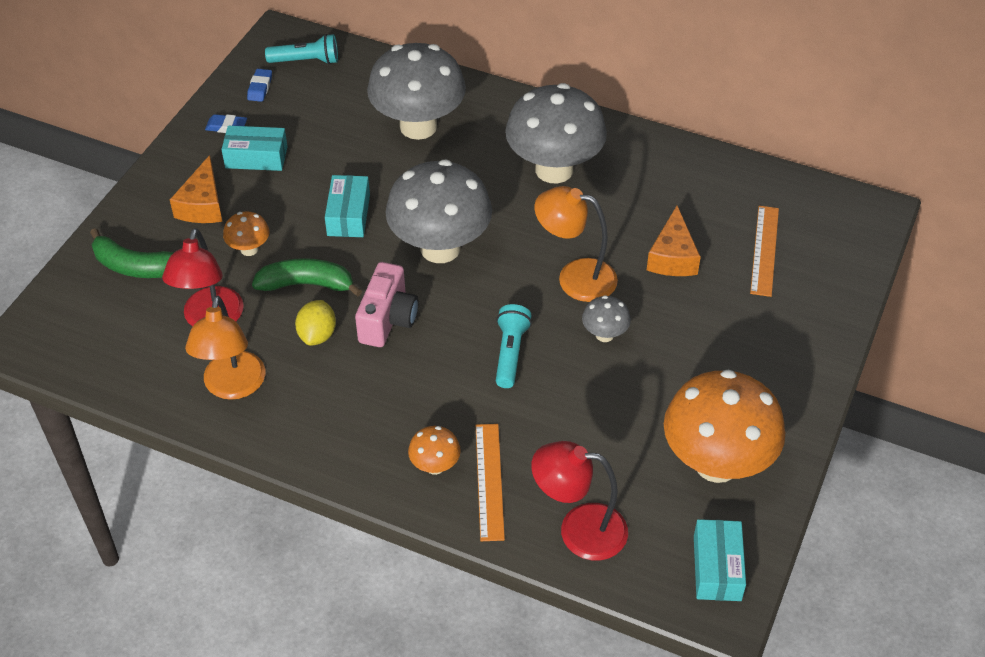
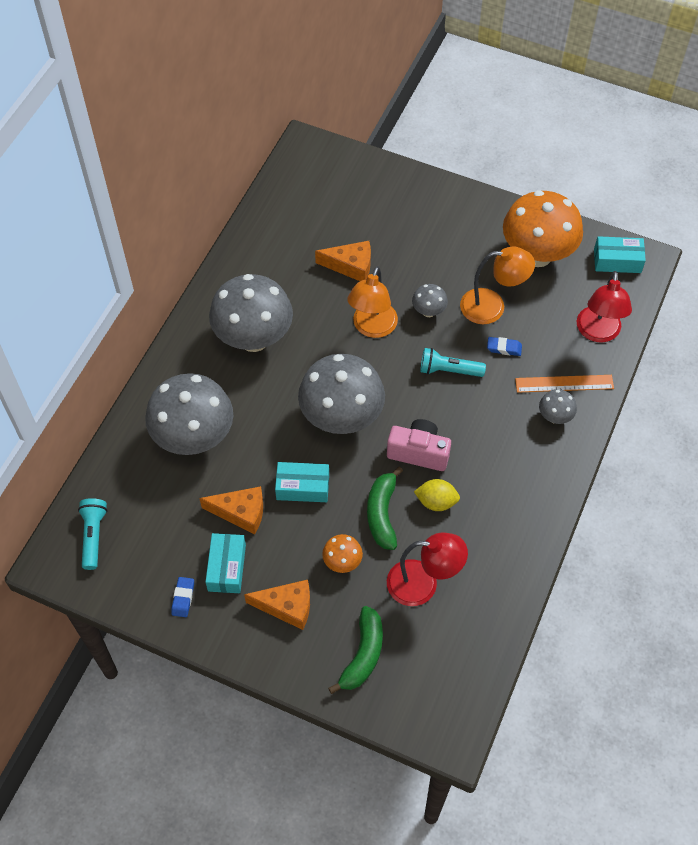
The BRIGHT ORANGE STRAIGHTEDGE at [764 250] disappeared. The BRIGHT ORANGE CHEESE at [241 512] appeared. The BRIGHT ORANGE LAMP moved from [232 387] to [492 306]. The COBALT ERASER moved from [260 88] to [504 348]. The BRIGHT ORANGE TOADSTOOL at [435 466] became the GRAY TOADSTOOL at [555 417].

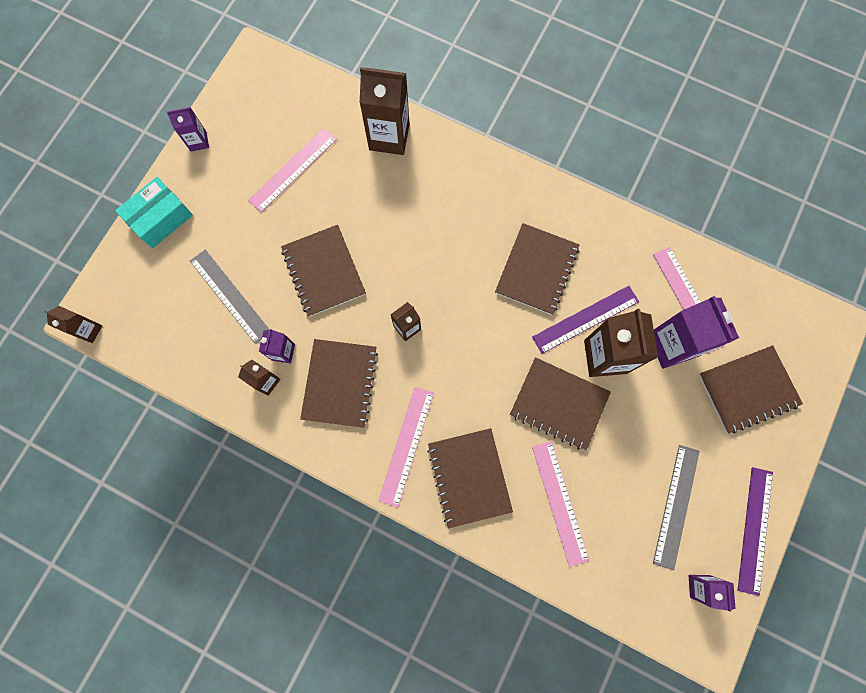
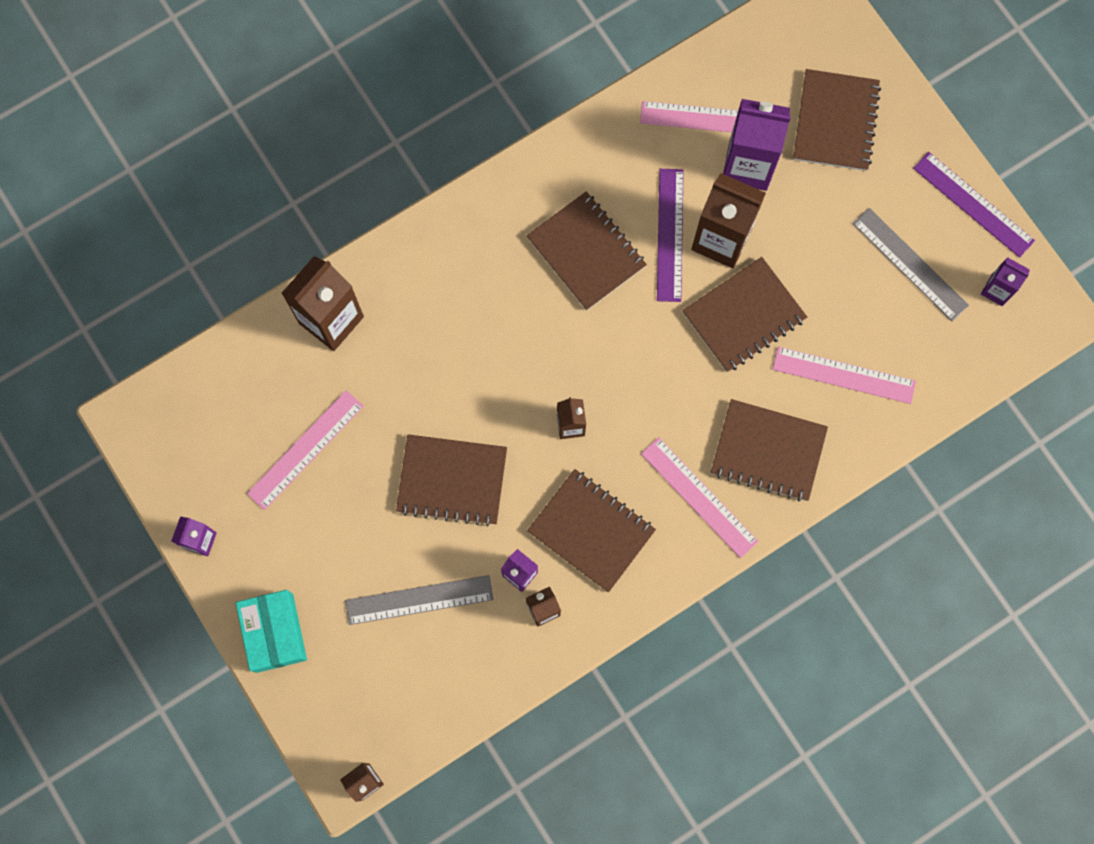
The PINK STRAIGHTEDGE at [293 170] turned 60 degrees clockwise.

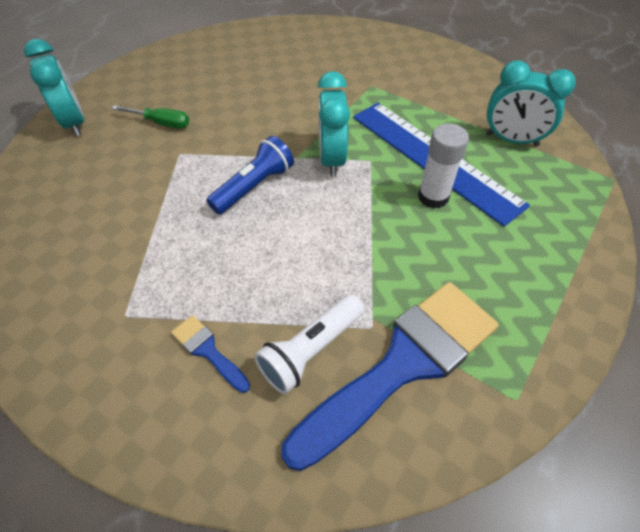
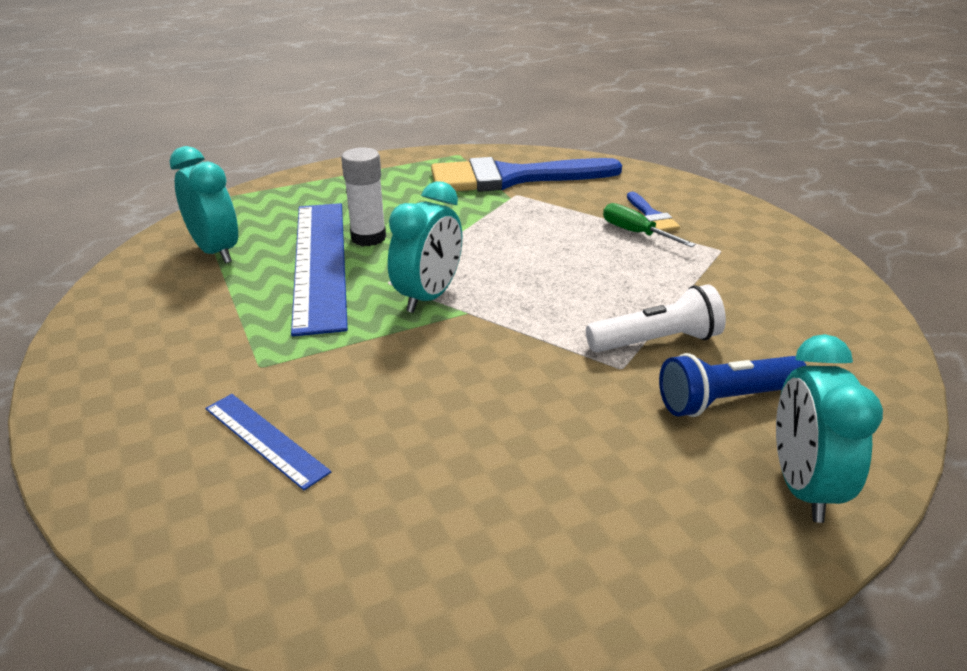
The COBALT STRAIGHTEDGE at [265 439] appeared. The EMERALD SCREWDRIVER moved from [162 123] to [635 232]. The COBALT FLASHLIGHT moved from [254 186] to [725 400]. The WHITE FLASHLIGHT moved from [311 350] to [656 341].

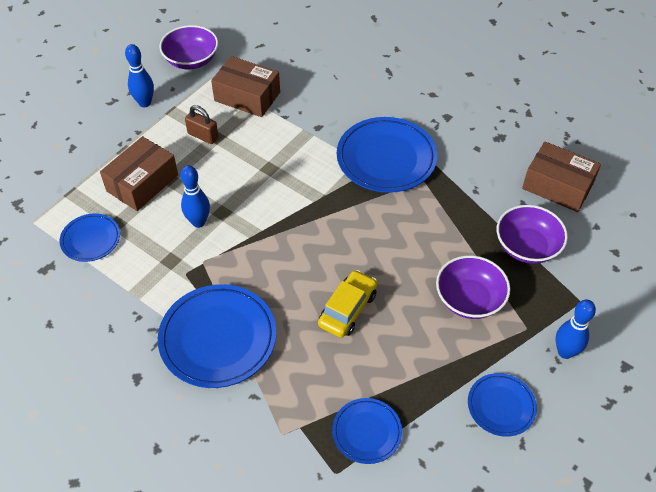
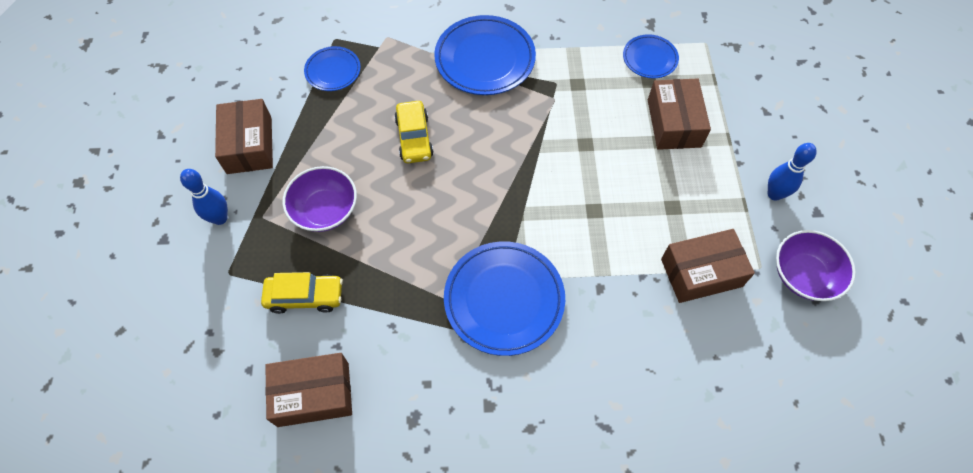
The COBALT SKITTLE at [198 222] disappeared. The BROWN SMALL LOCK at [203 136] disappeared. The COBALT DINNER PLATE at [501 406] was replaced by the BROWN PARCEL at [249 145]. The PURPLE DEEP DISH at [527 246] was replaced by the BRIGHT YELLOW CAR at [305 296].

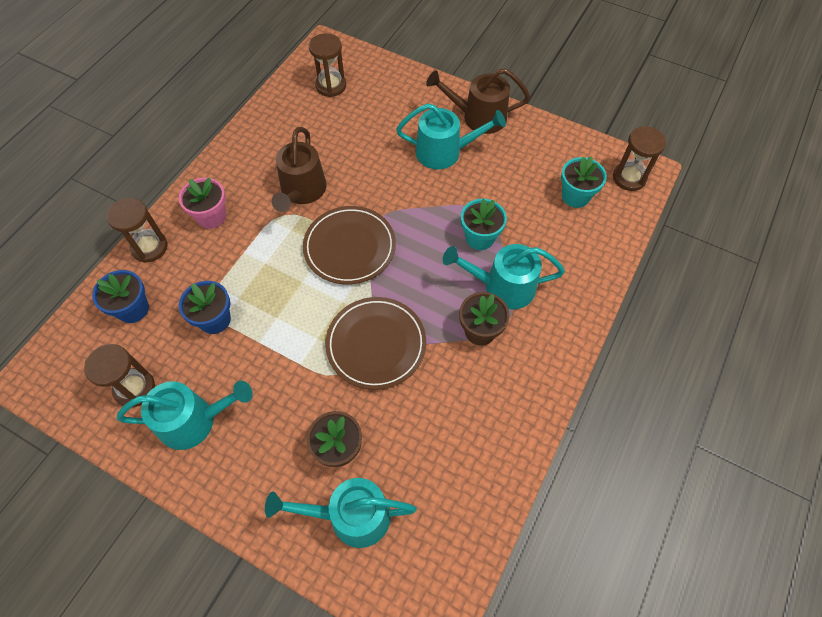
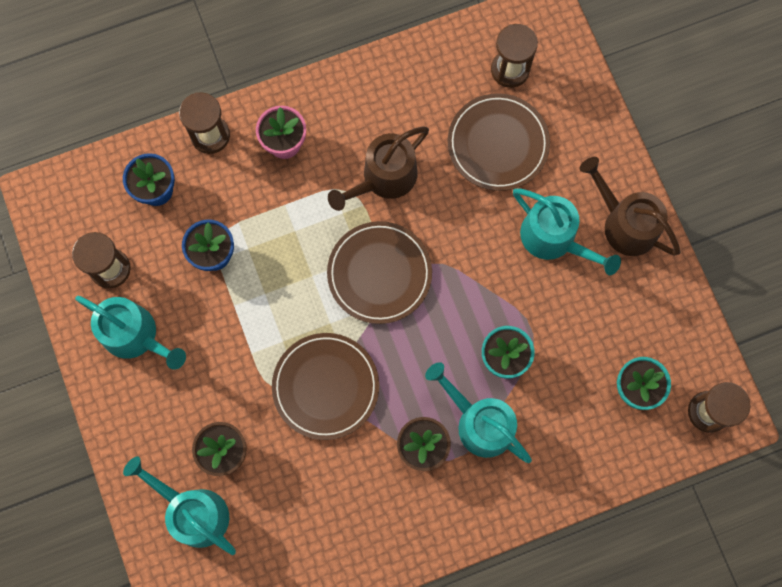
The BROWN DINNER PLATE at [498 144] appeared.

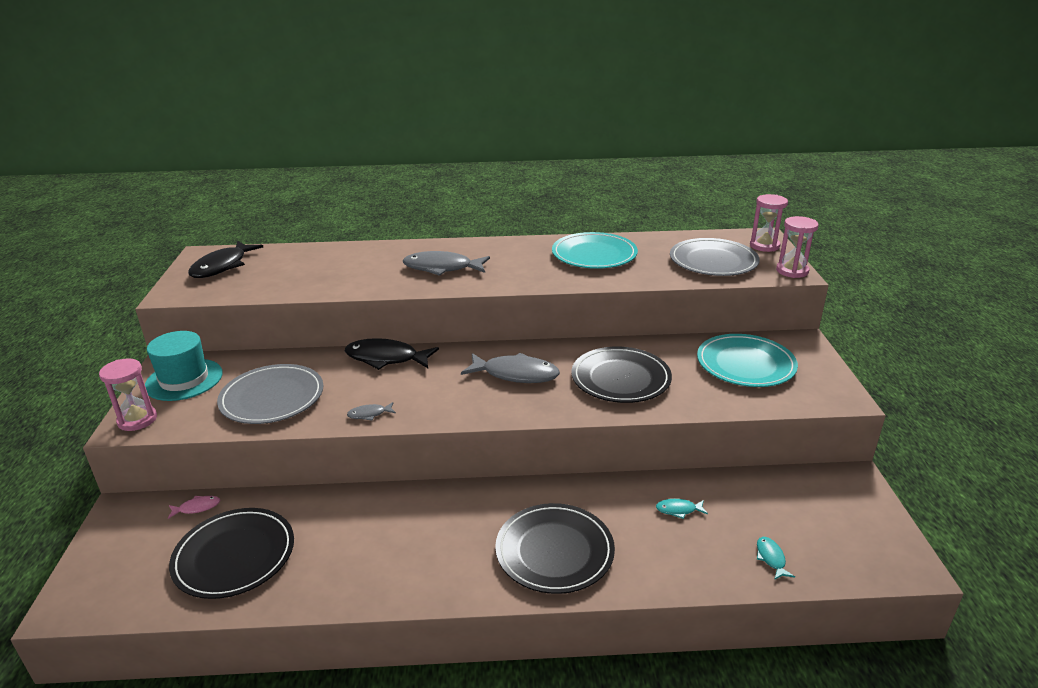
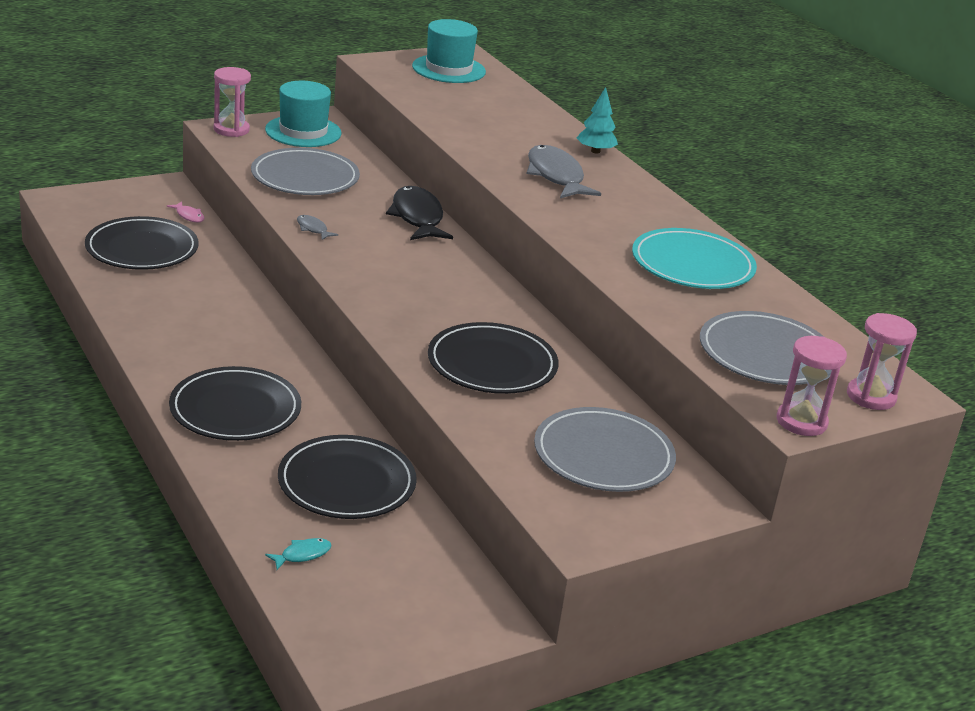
The GRAY FISH FIGURE at [516 374] disappeared. The AQUA TOY TREE at [595 151] appeared. The EBONY FISH FIGURE at [222 266] was replaced by the AQUA HAT at [448 69]. The AQUA FISH FIGURE at [678 510] was replaced by the EBONY DINNER PLATE at [346 483]. The AQUA DINNER PLATE at [745 364] became the GRAY DINNER PLATE at [603 455].

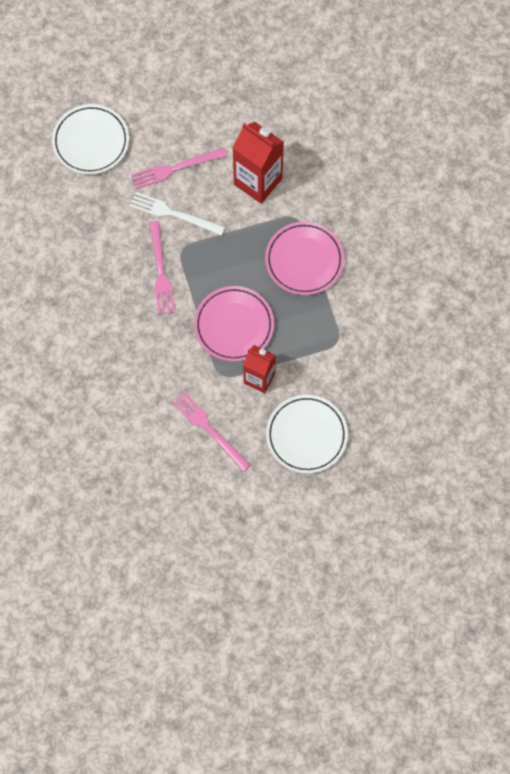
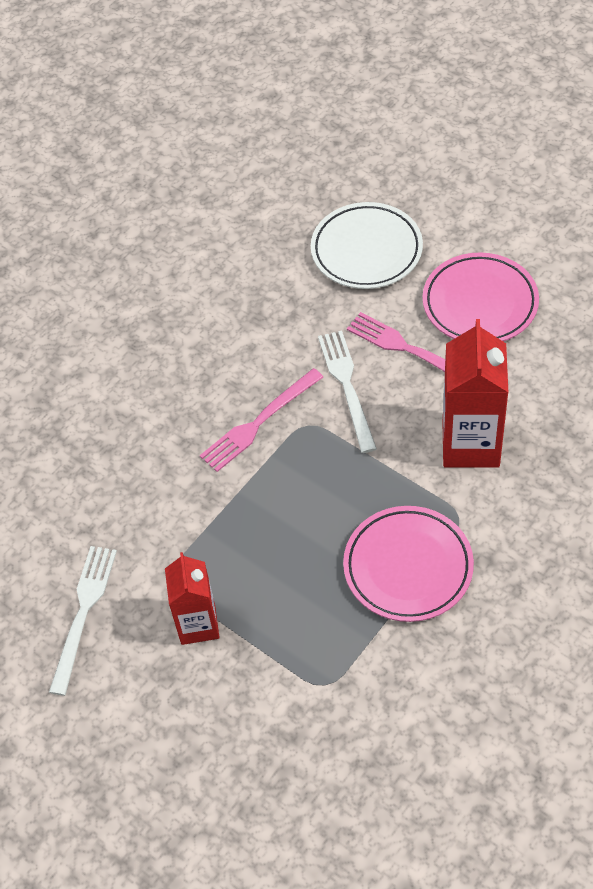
The WHITE DINNER PLATE at [306 435] disappeared. The PINK DINNER PLATE moved from [234 325] to [480 303]. The PINK TABLE FORK at [209 429] became the WHITE TABLE FORK at [83 613].

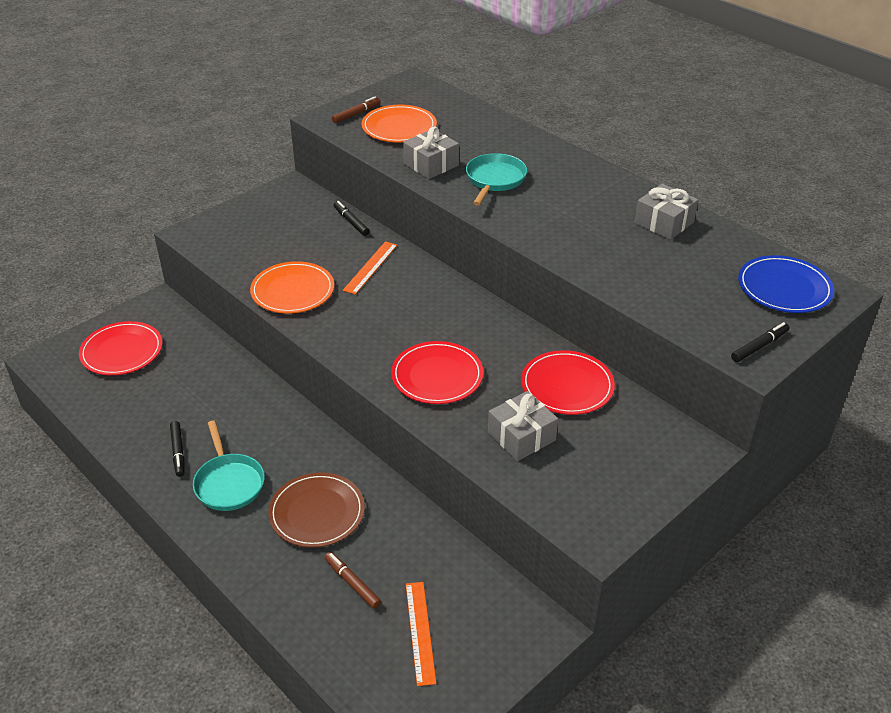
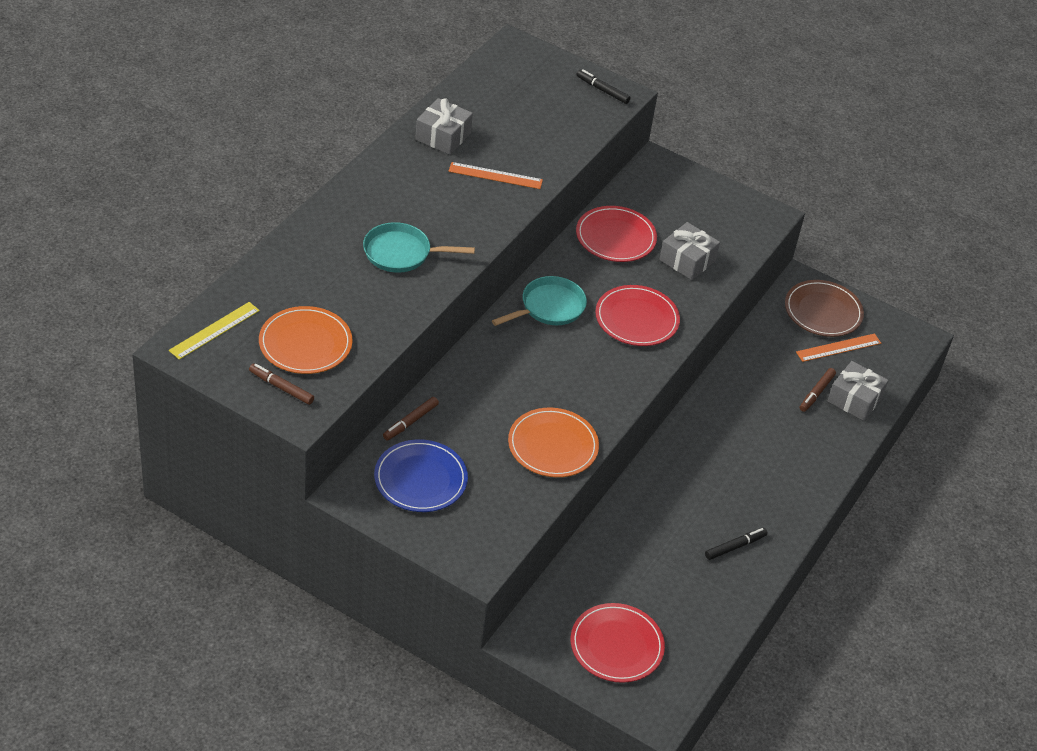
The BRIGHT YELLOW STRAIGHTEDGE at [214 330] appeared. The AQUA SKILLET moved from [229 483] to [549 307]. The BROWN DINNER PLATE moved from [317 512] to [823 311]. The BRIGHT ORANGE STRAIGHTEDGE moved from [370 267] to [495 176]. The GRAY WRAPPED GIFT moved from [431 164] to [854 399]. The COBALT DINNER PLATE moved from [784 288] to [420 479]. The EBONY FELT PEN at [351 222] became the BROWN FELT PEN at [410 422].

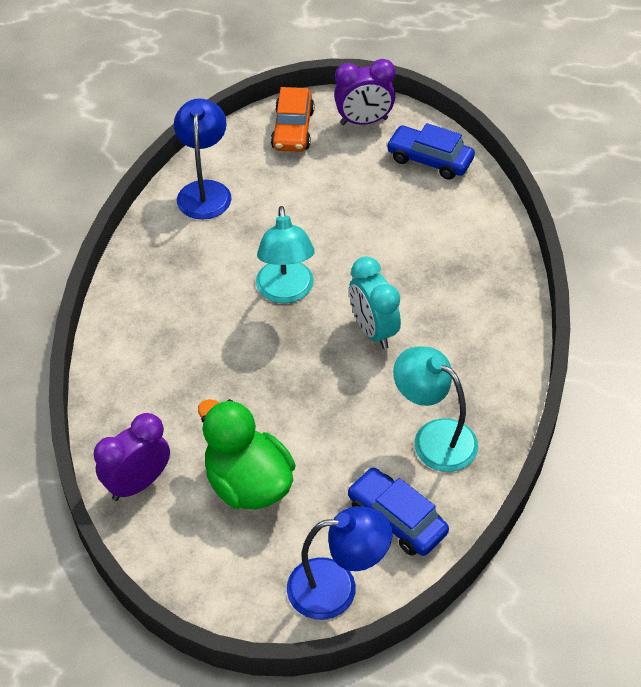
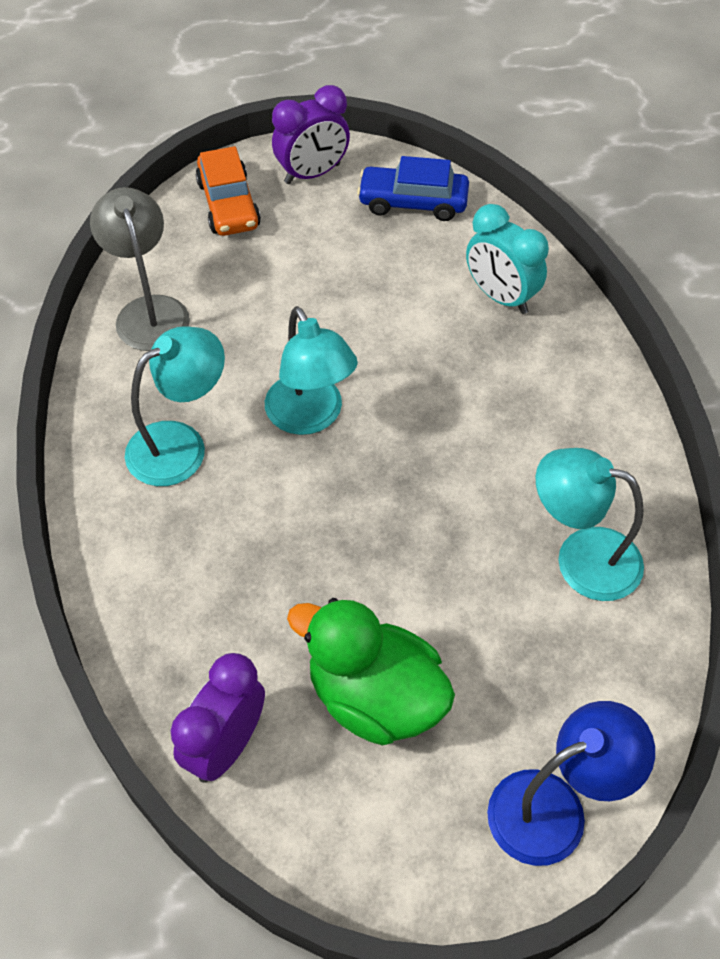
The COBALT CAR at [396 519] disappeared. The AQUA LAMP at [180 444] appeared. The AQUA CLOCK moved from [373 330] to [500 297]. The COBALT LAMP at [205 191] became the GRAY LAMP at [149 311].

